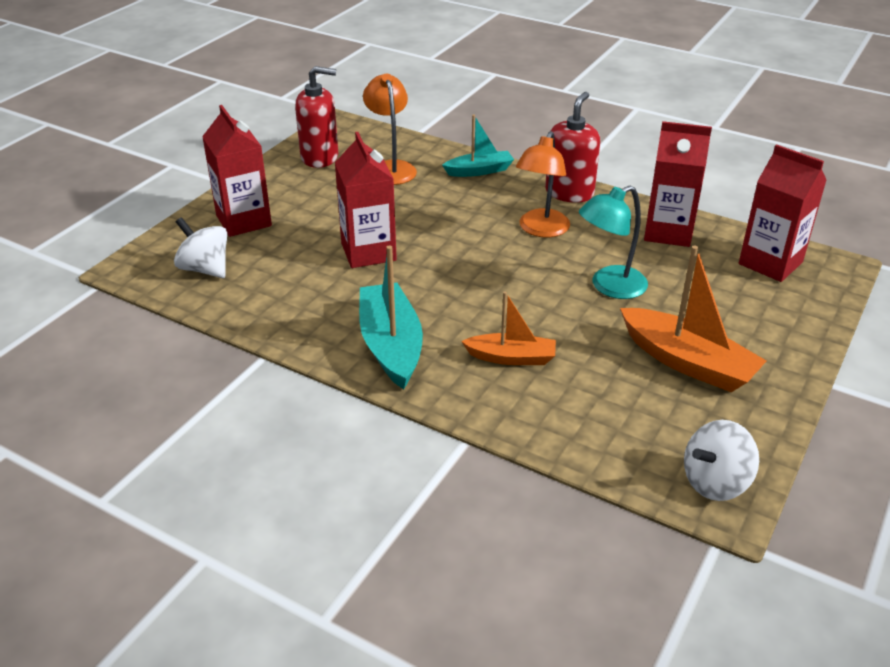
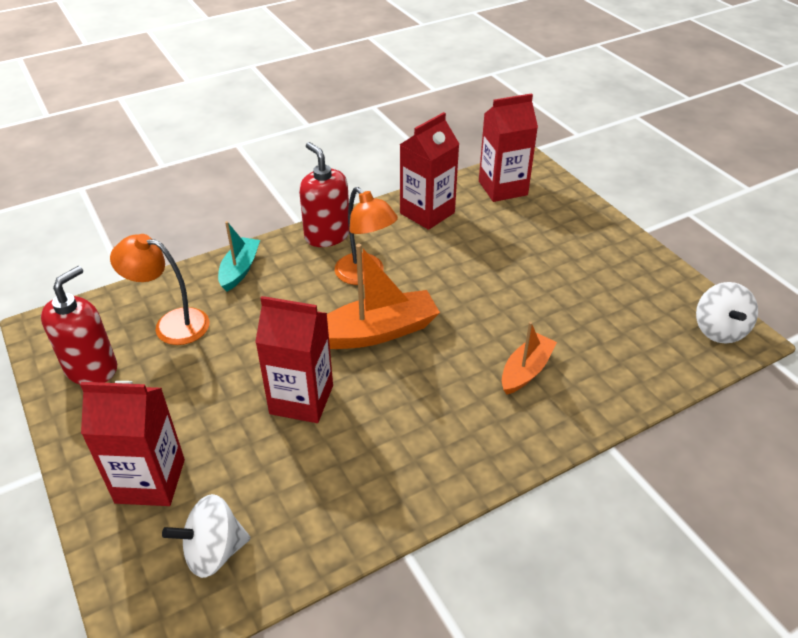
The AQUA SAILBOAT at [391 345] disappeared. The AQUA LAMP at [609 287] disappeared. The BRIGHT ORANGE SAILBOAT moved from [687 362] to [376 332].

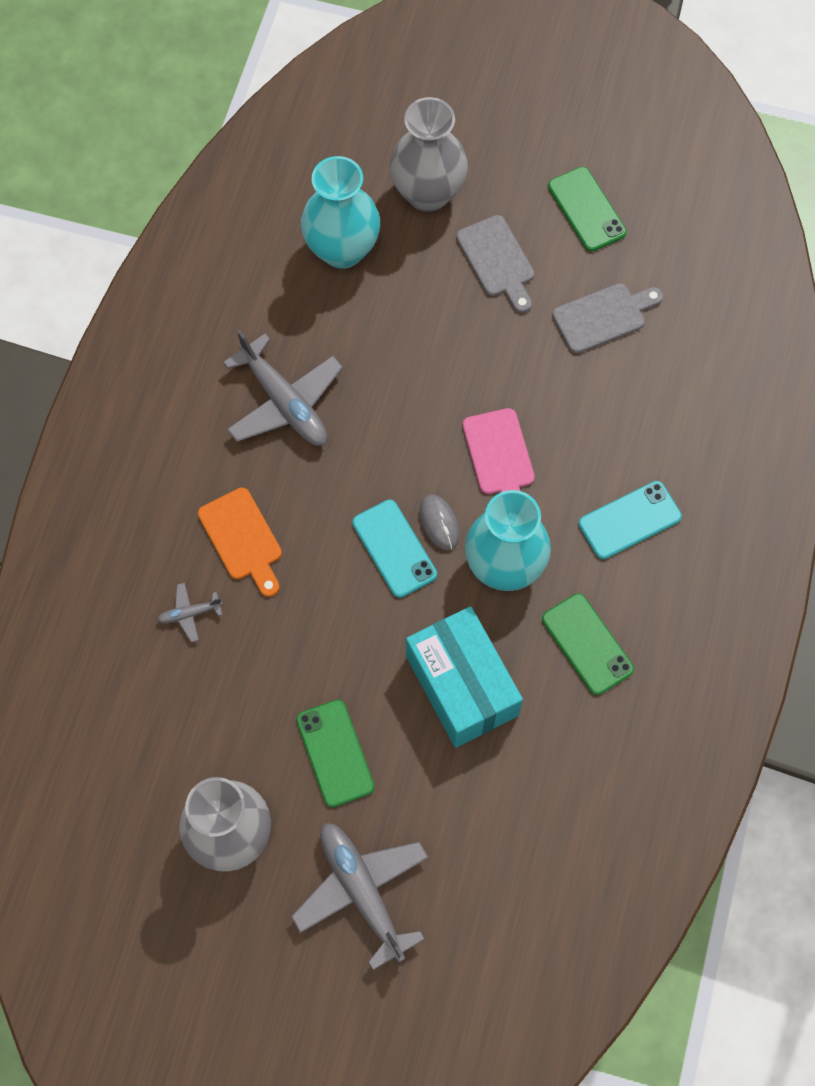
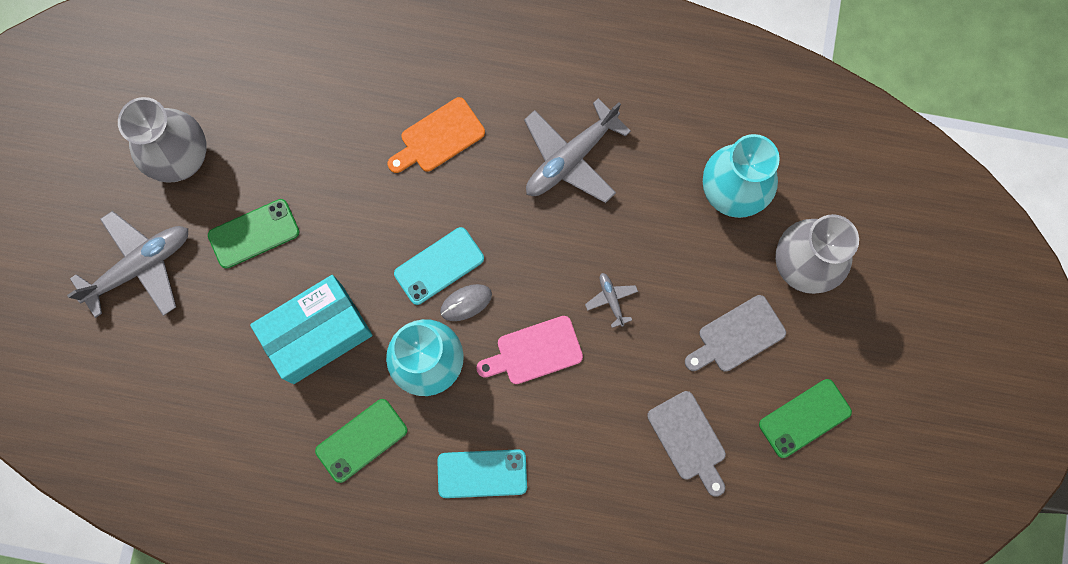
The GRAY PLANE moved from [189 614] to [611 299]. The AQUA MOBILE PHONE at [629 520] turned 60 degrees counterclockwise.

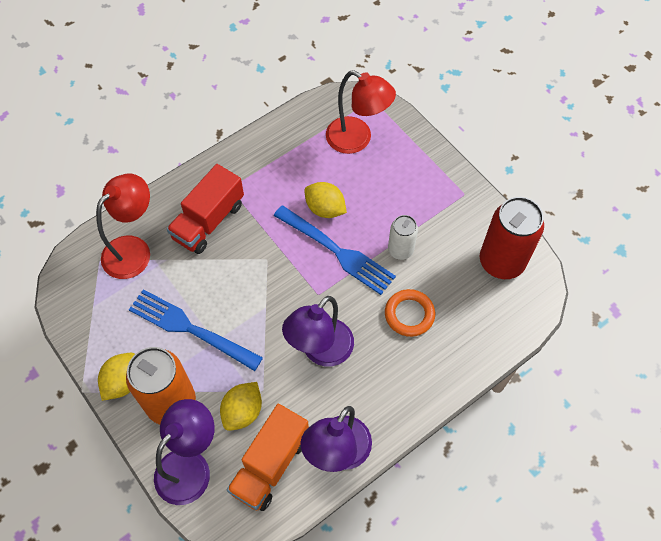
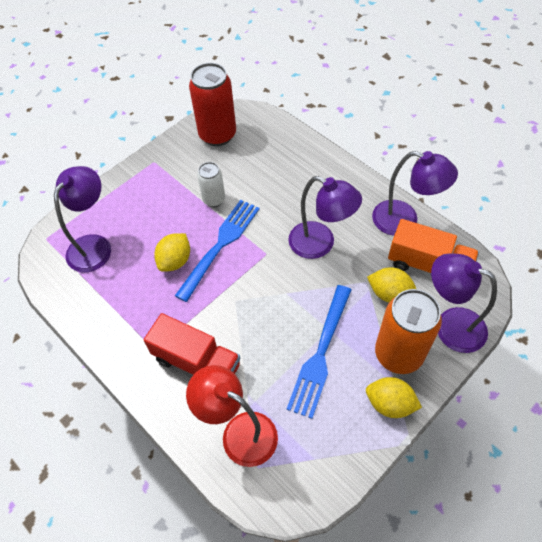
The BRIGHT ORANGE RING at [409 314] disappeared. The SCARLET LAMP at [357 140] became the PURPLE LAMP at [94 245].

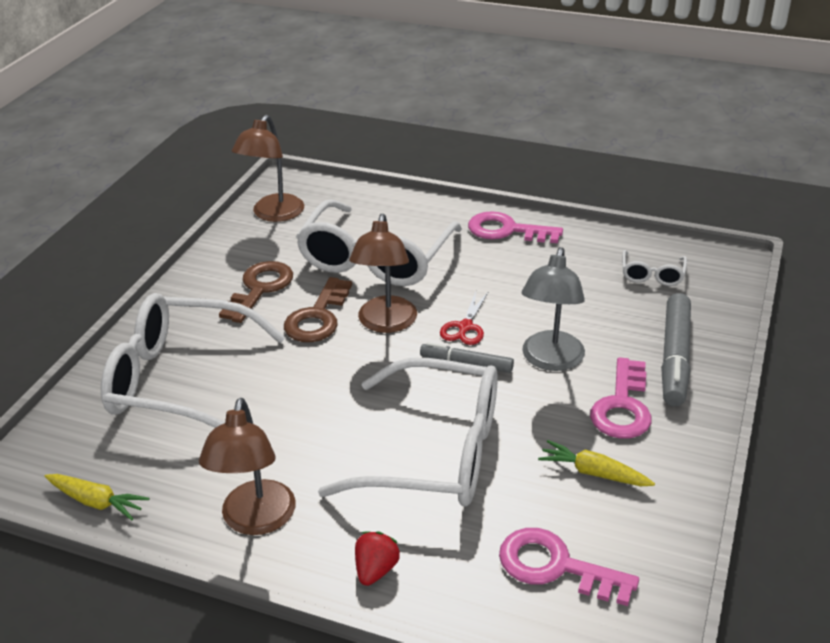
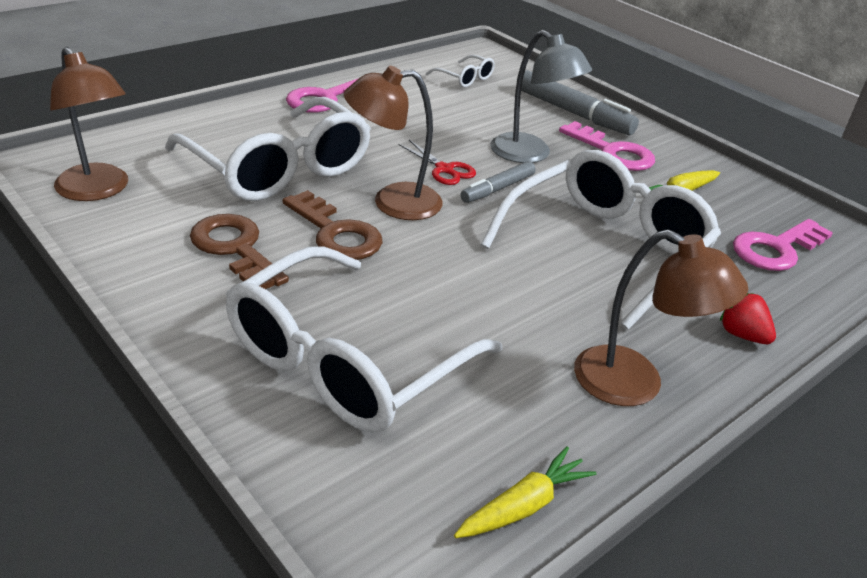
The BROWN LAMP at [385 323] turned 135 degrees clockwise.

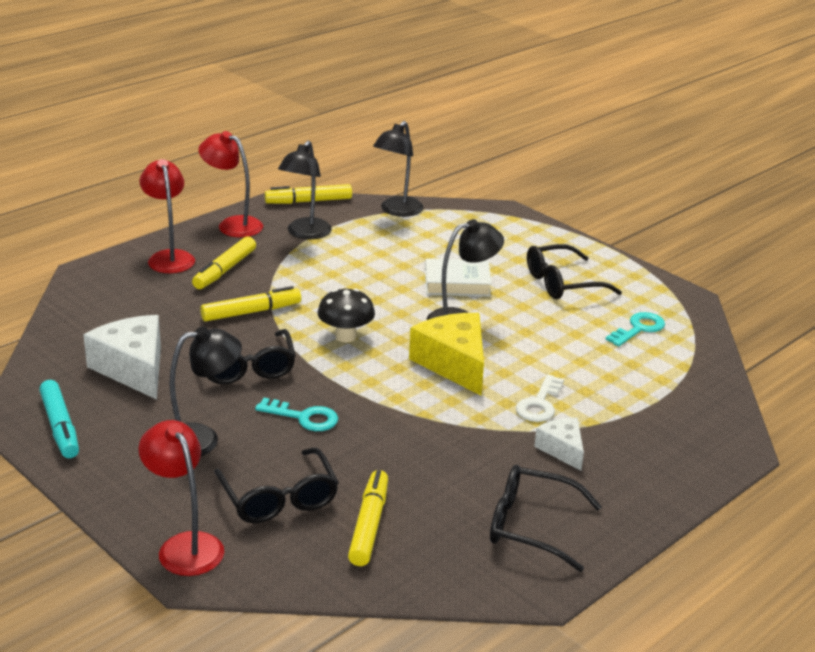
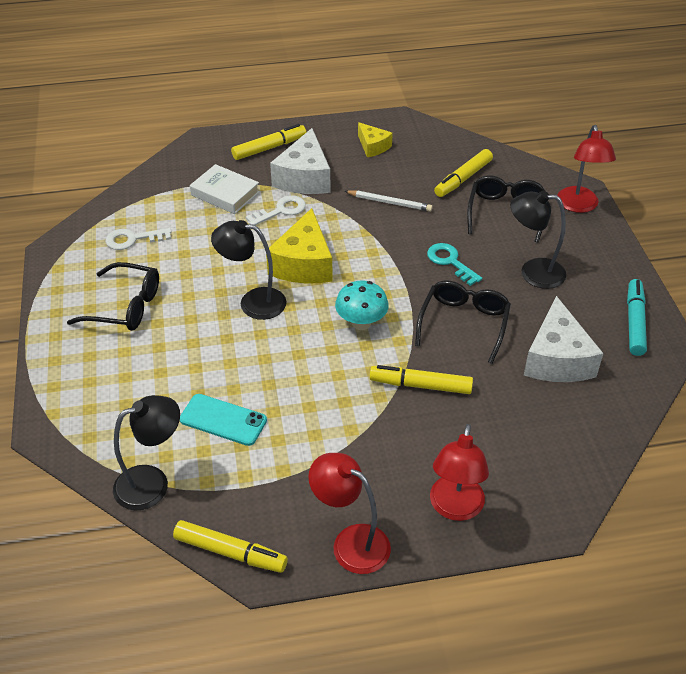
The EBONY LAMP at [305 234] disappeared. The AQUA MOBILE PHONE at [223 420] appeared. The WHITE LEAD PENCIL at [389 202] appeared. The BRIGHT YELLOW FELT PEN moved from [225 270] to [269 148]. The WHITE HARDCOVER moved from [457 283] to [225 194]. The EBONY GLASSES at [531 526] was replaced by the BRIGHT YELLOW CHEESE at [373 146]. The EBONY TOADSTOOL at [345 336] became the AQUA TOADSTOOL at [361 323]. The AQUA DOOR KEY at [638 329] became the WHITE DOOR KEY at [133 239]. The SCARLET LAMP at [232 224] turned 150 degrees clockwise. The WHITE CHEESE at [562 449] changed to 1.78 times the size.

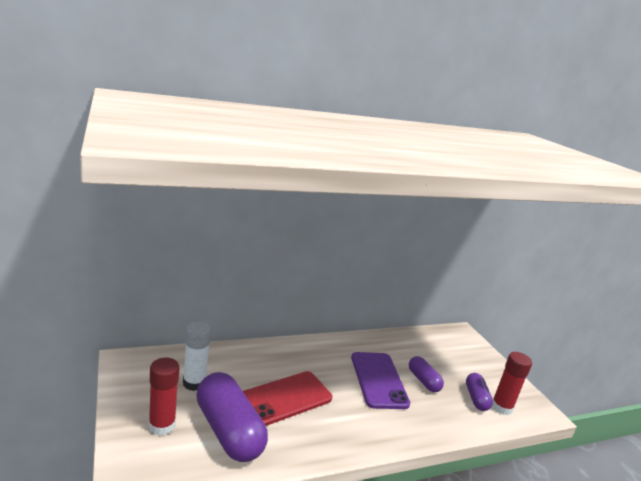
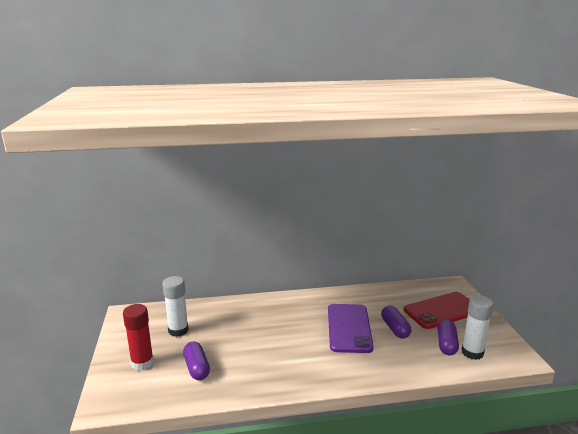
The SCARLET MOBILE PHONE moved from [286 398] to [442 310]. The SCARLET STICK OF GLUE at [501 407] became the WHITE STICK OF GLUE at [472 352]. The PURPLE PILL at [229 431] changed to 0.53 times the size.

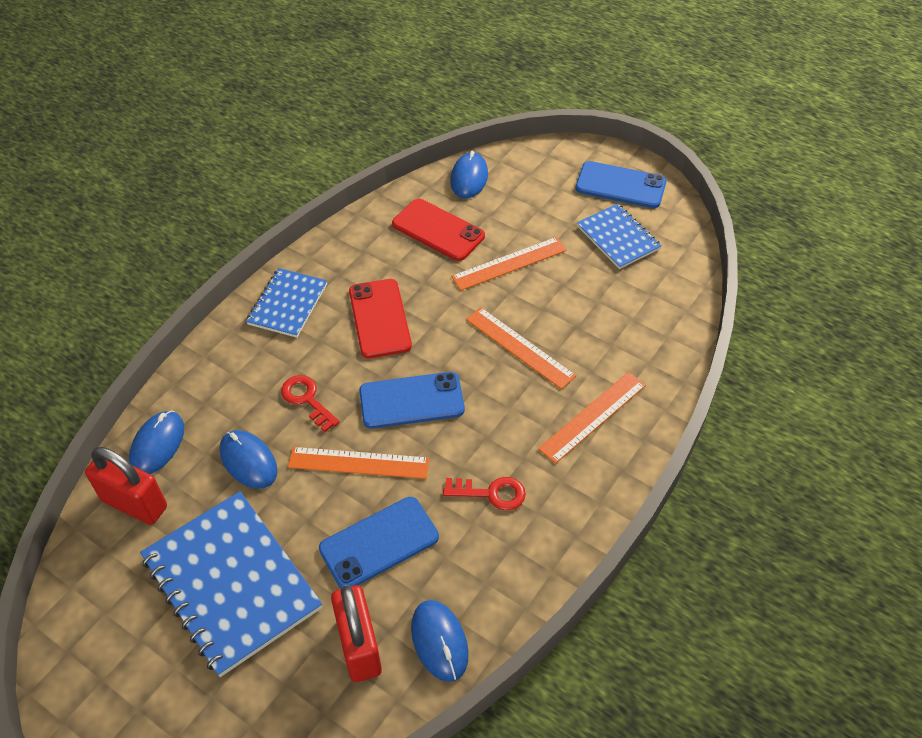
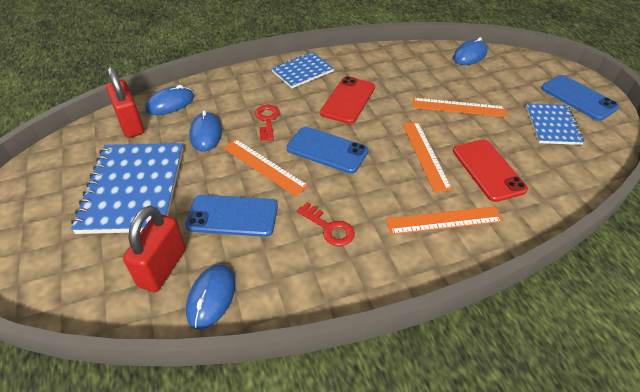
The SCARLET MOBILE PHONE moved from [438 230] to [488 170].

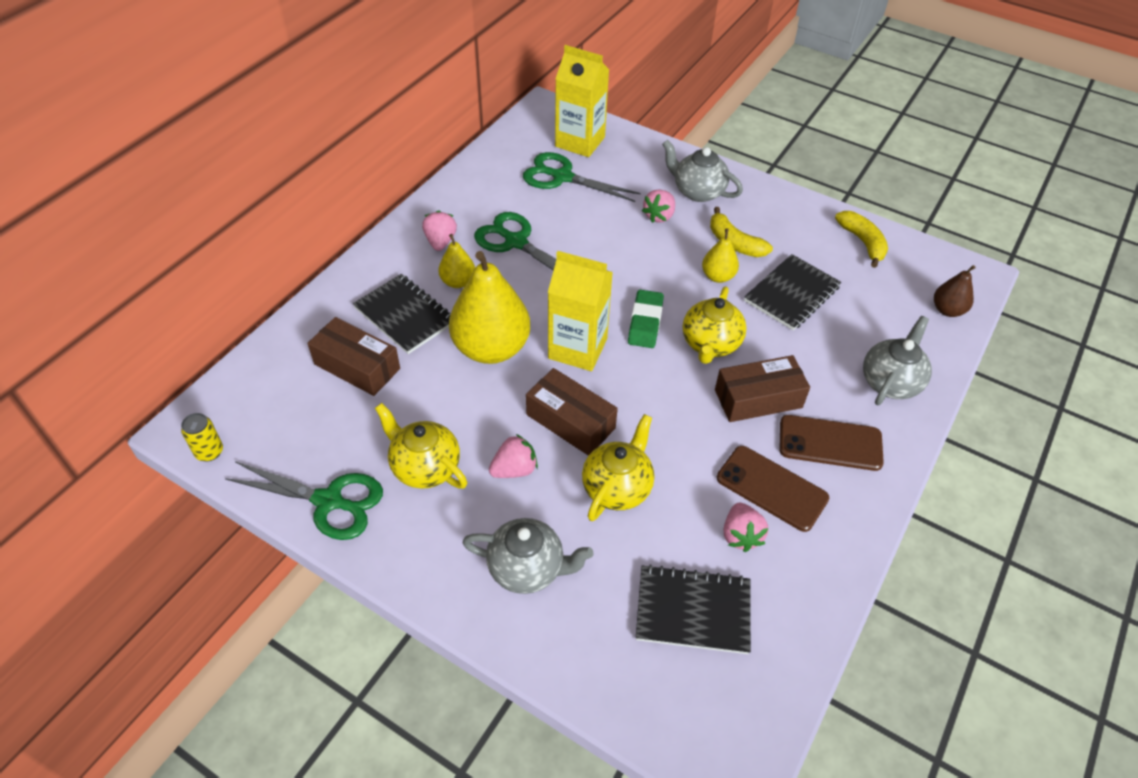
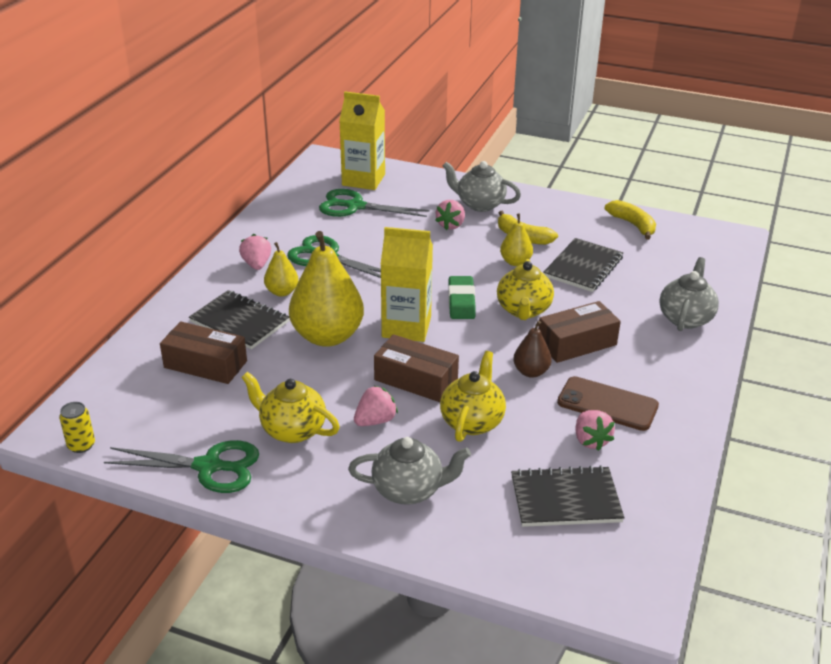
The BROWN MOBILE PHONE at [830 443] disappeared. The BROWN PEAR FRUIT moved from [947 310] to [531 372].

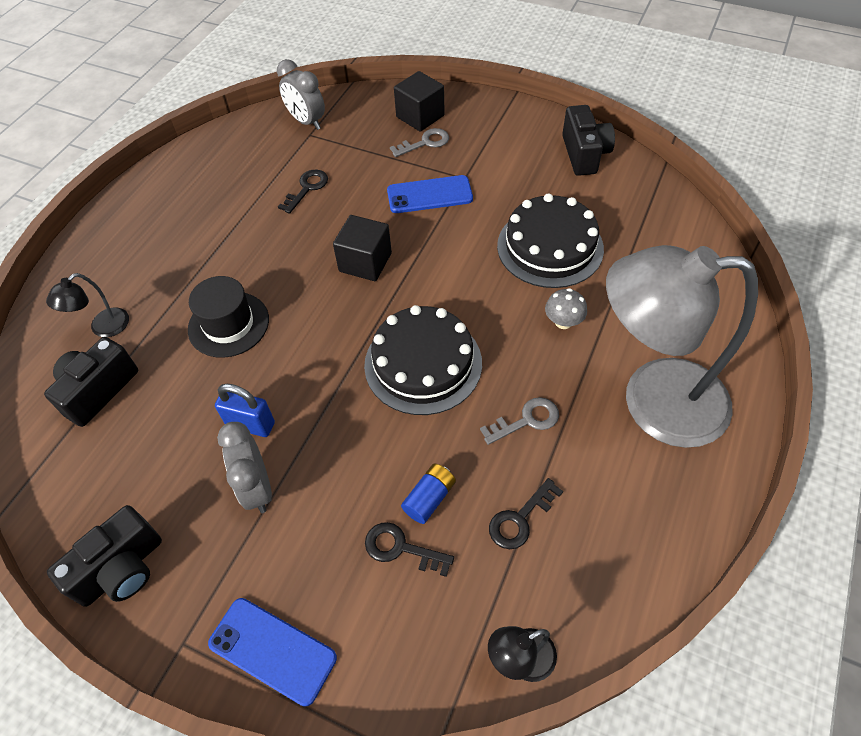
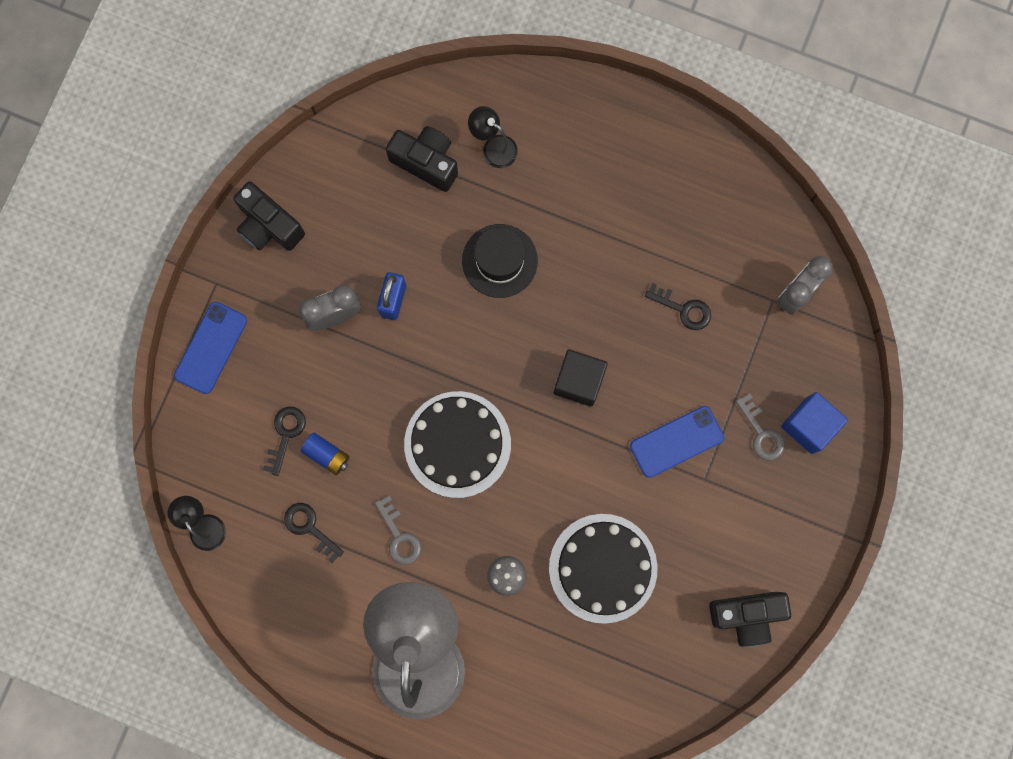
The EBONY SOLID CUBE at [420 116] became the COBALT SOLID CUBE at [809 425]. The COBALT MOBILE PHONE at [429 195] turned 75 degrees clockwise.

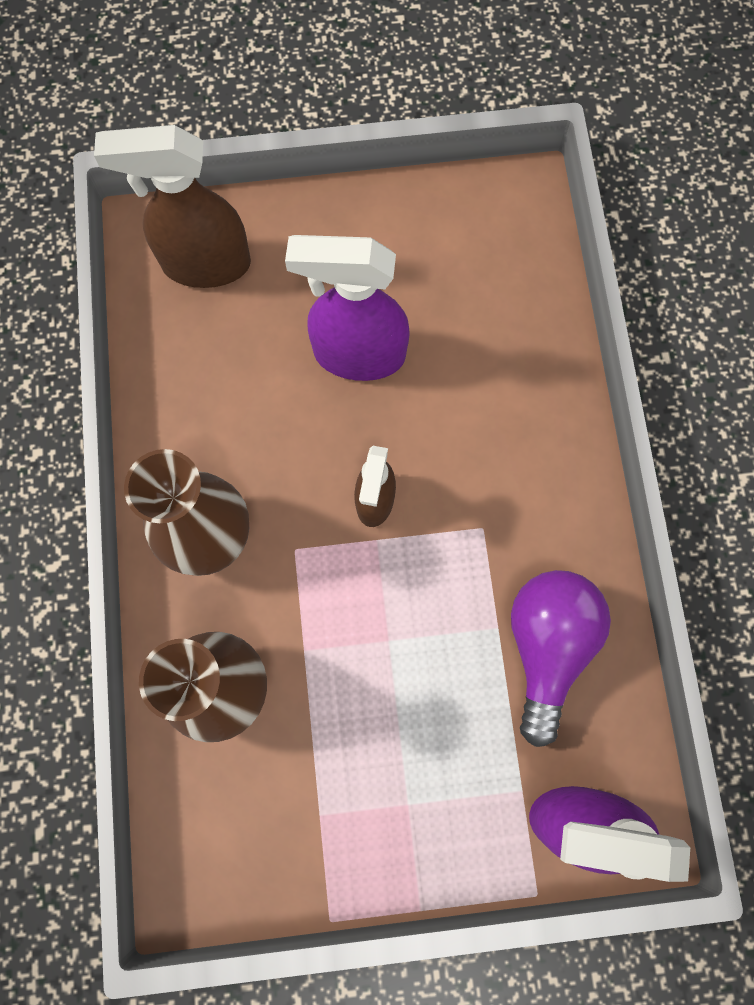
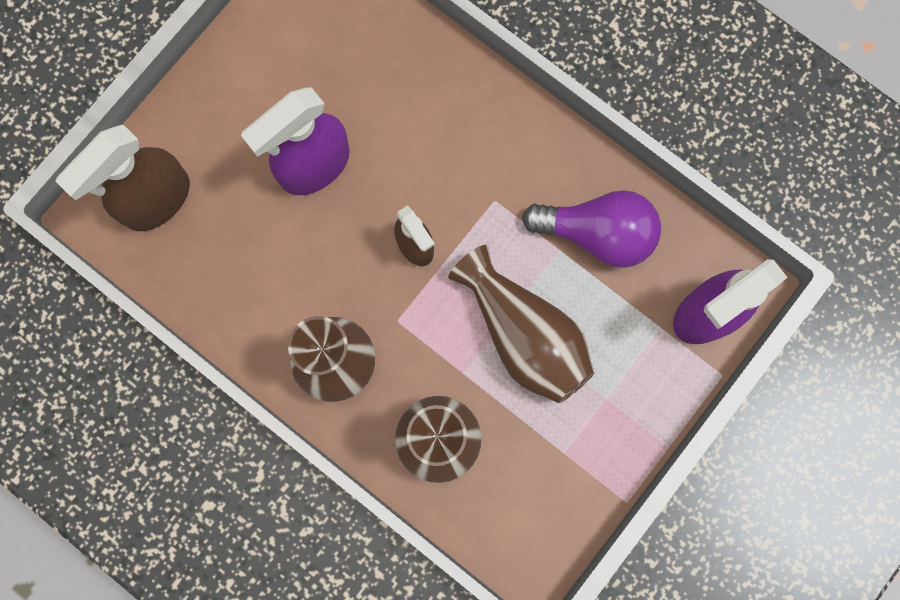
The BROWN VASE at [524 334] appeared. The PURPLE BULB at [547 646] turned 135 degrees clockwise.

